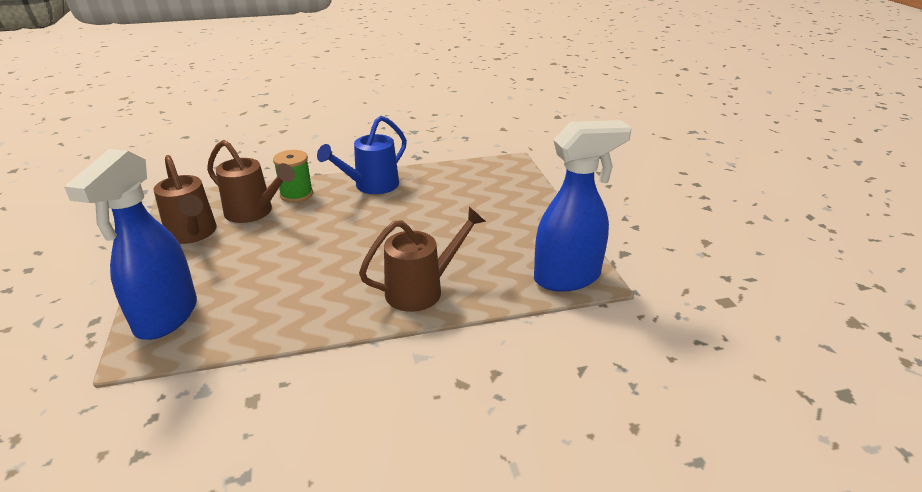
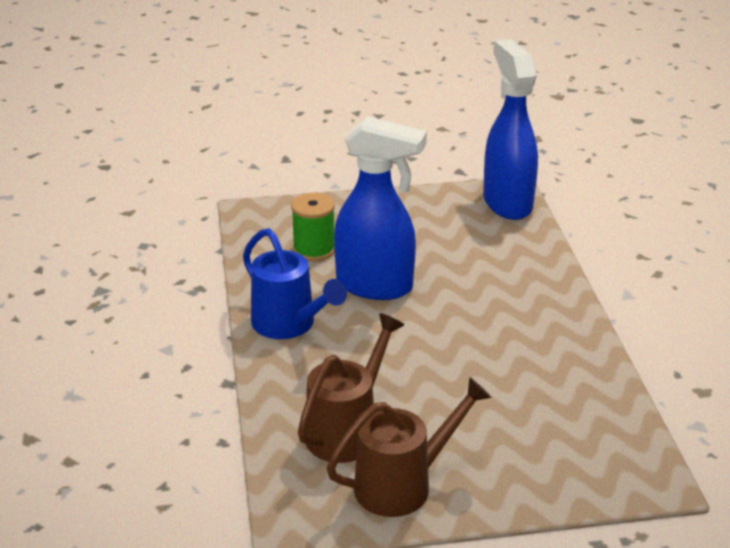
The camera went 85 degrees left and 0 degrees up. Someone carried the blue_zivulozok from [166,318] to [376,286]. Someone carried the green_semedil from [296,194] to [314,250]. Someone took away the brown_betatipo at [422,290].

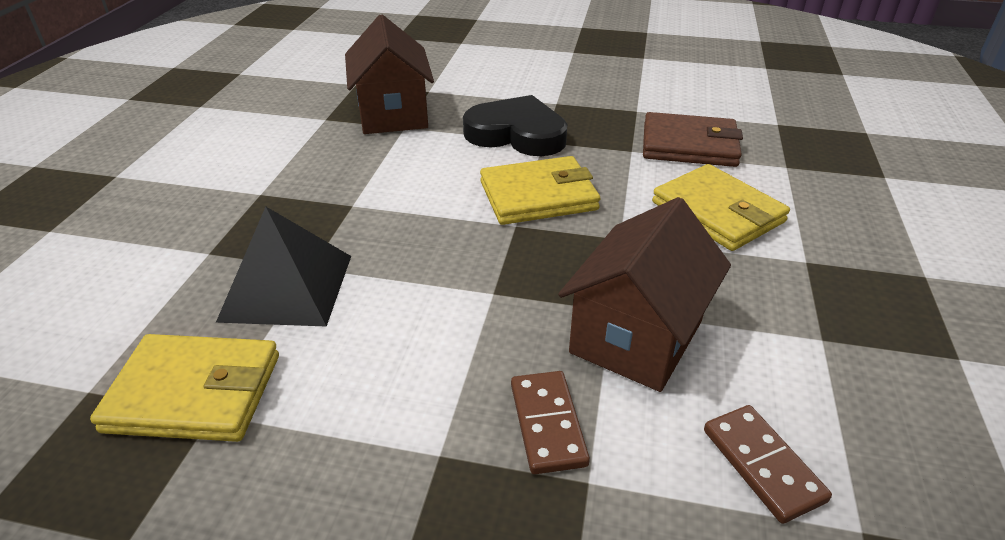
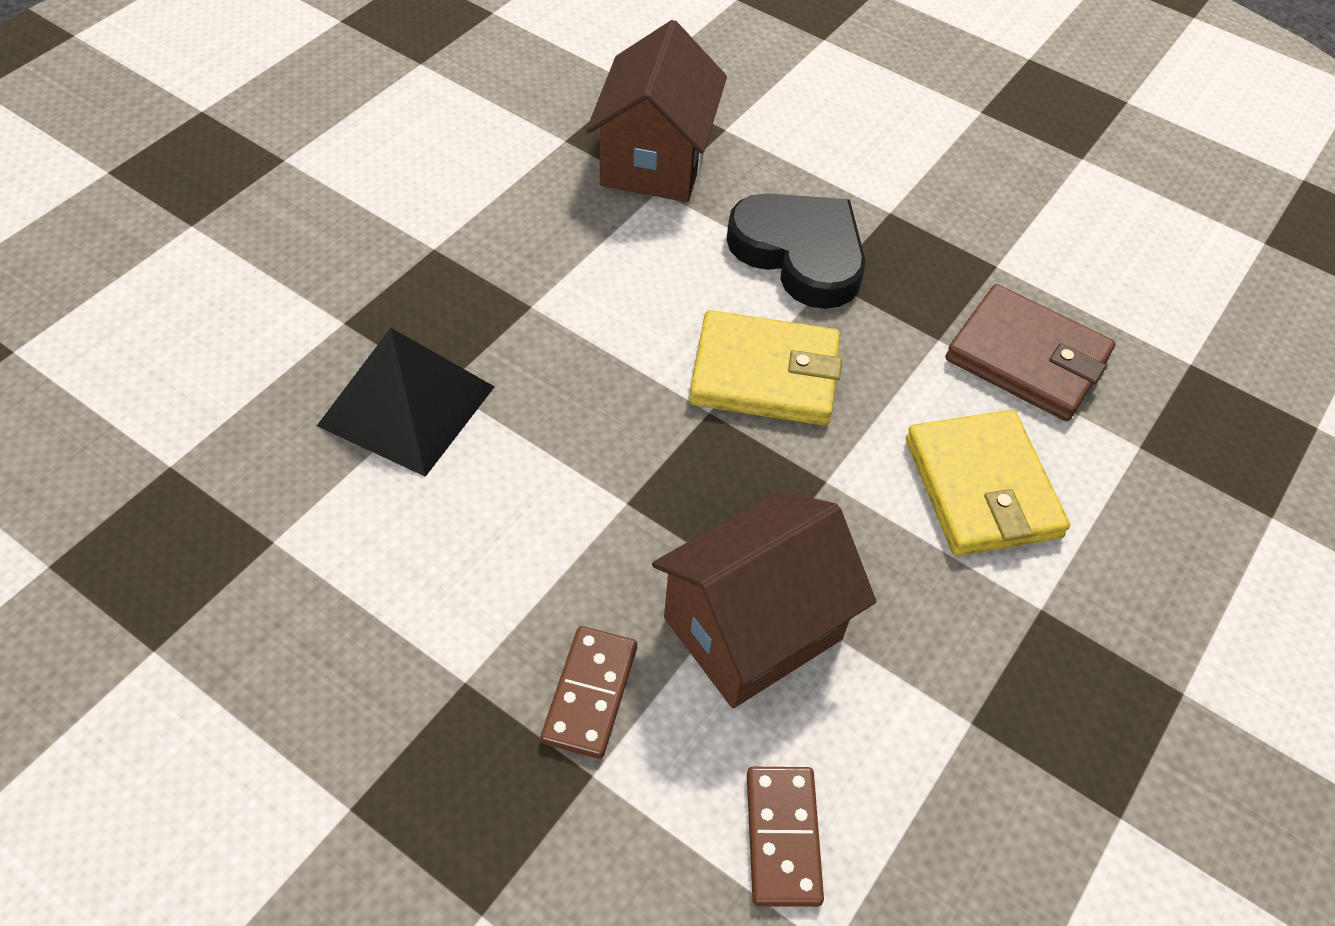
The camera went 20 degrees right and 15 degrees up. Someone took away the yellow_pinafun at [194,393].

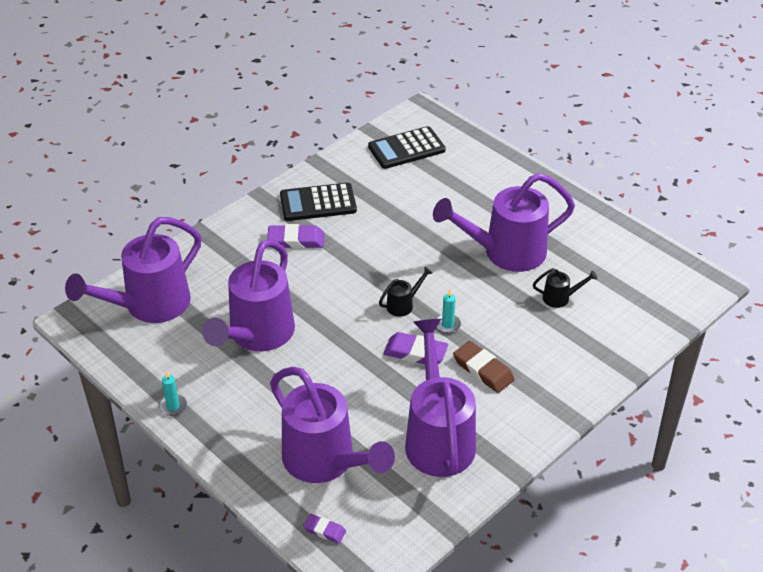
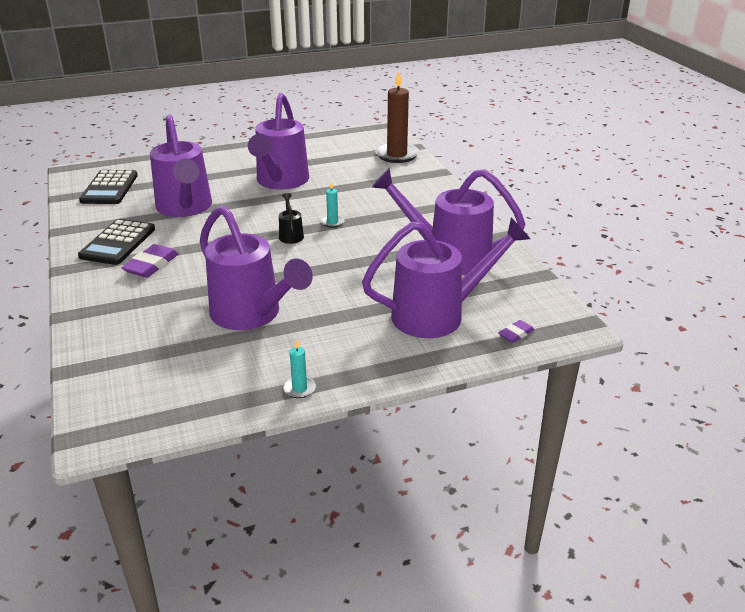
The camera went 65 degrees left and 10 degrees down. Someone carried the purple_betatipo from [149,305] to [185,208]. Someone took away the black_betatipo at [560,298]. Someone took away the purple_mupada at [415,352]. Someone took away the brown_mupada at [483,370]. Someone put down the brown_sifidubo at [397,155].

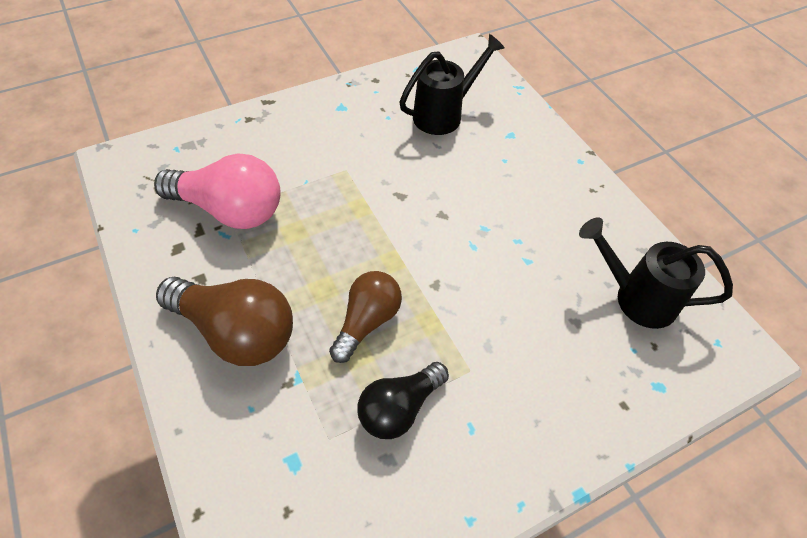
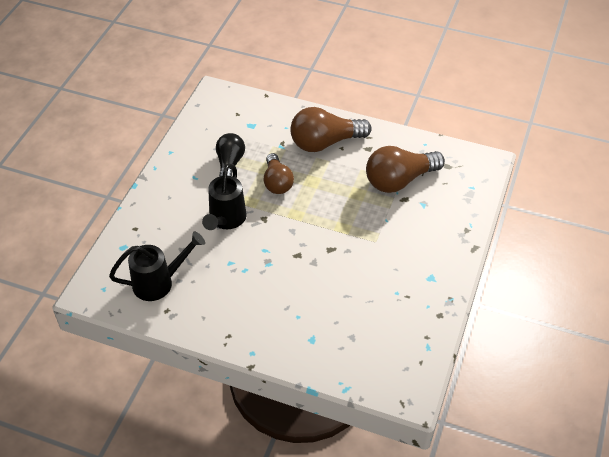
The camera went 140 degrees right and 5 degrees down. Someone carried the black_betatipo from [444,114] to [226,220]. Someone repainted the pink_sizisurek at [230,210], which became the brown_sizisurek at [399,180].

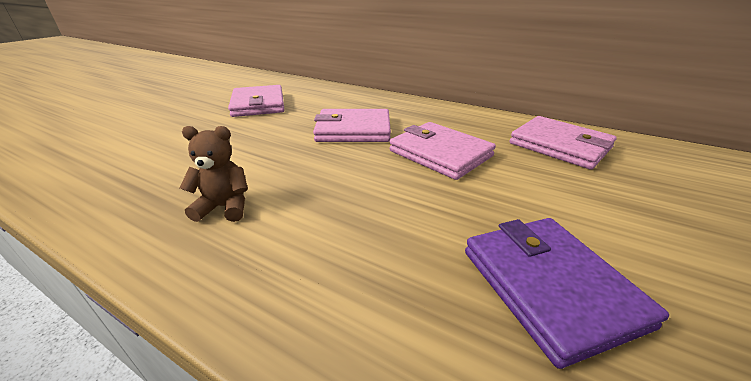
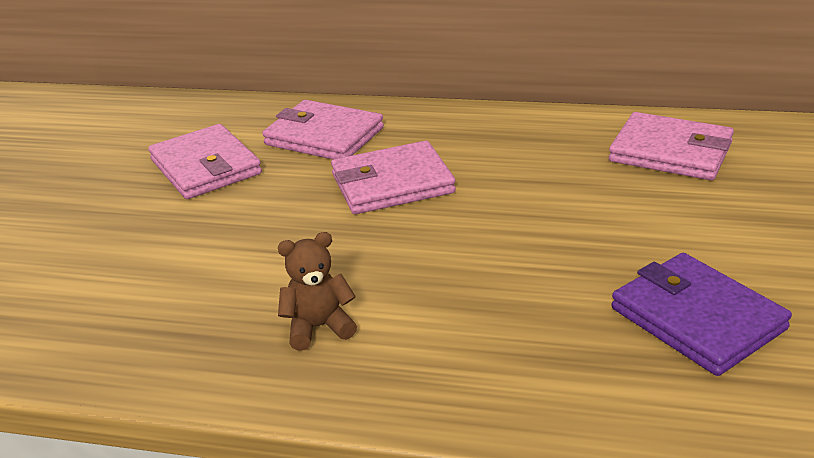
The camera went 15 degrees left and 0 degrees up. Someone carried the pink_pinafun from [440,153] to [324,136].

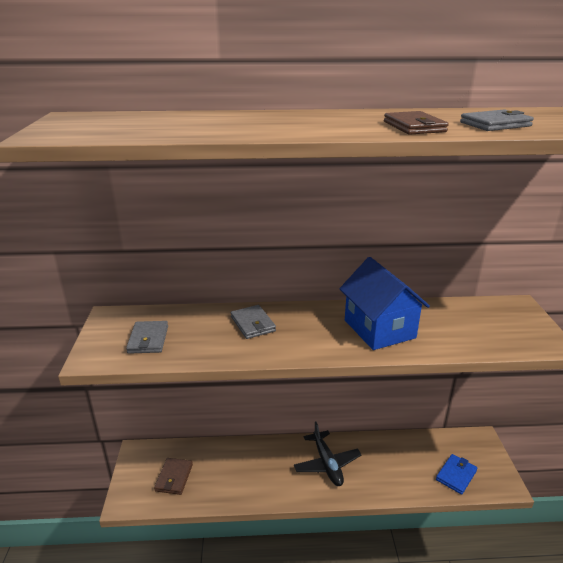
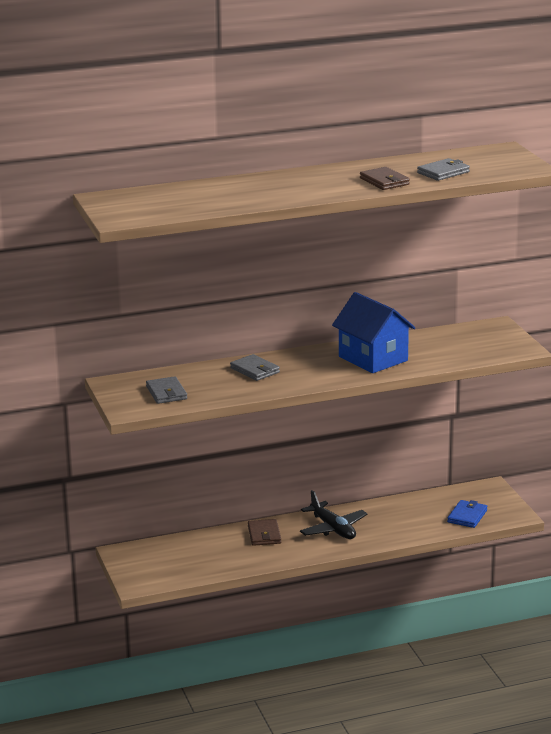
The camera went 15 degrees left and 5 degrees down. Someone carried the brown_pinafun from [174,477] to [264,535].

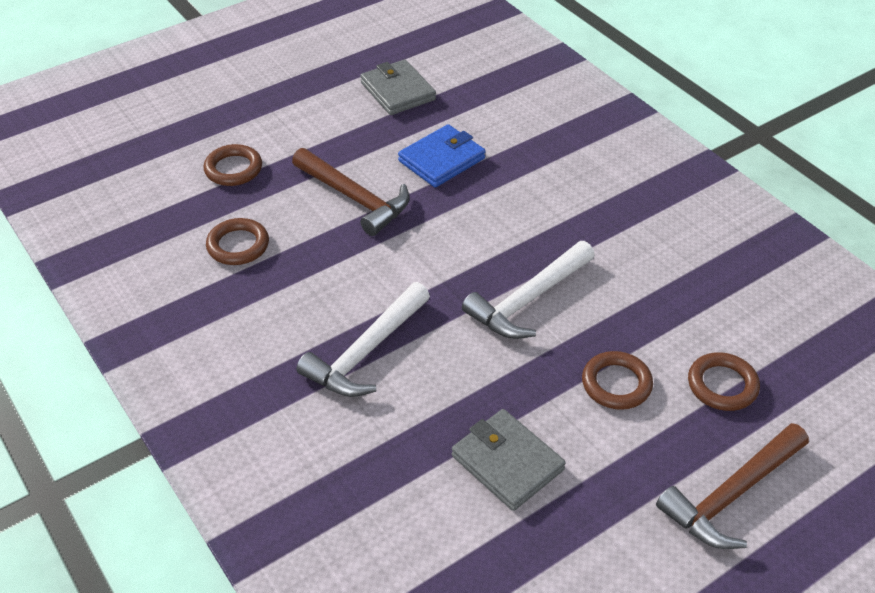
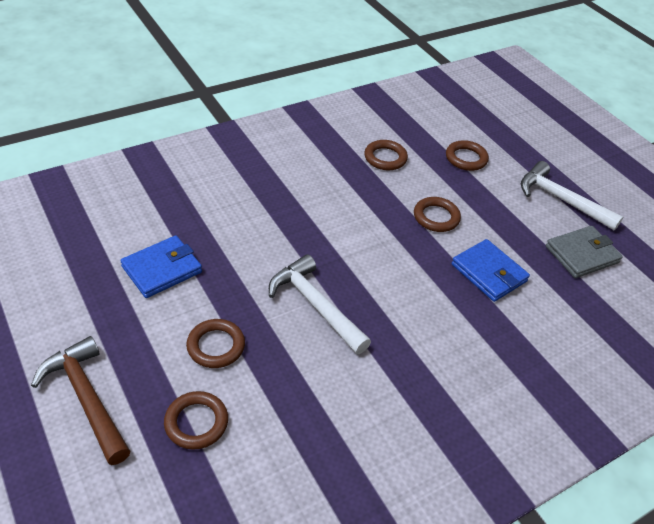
The camera went 90 degrees right and 0 degrees up. Someone swapped the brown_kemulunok at [355,198] for the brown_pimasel at [436,217]. Someone carried the white_kemulunok from [365,352] to [560,199]. Someone repainted the grey_pinafun at [507,462], which became the blue_pinafun at [162,269].

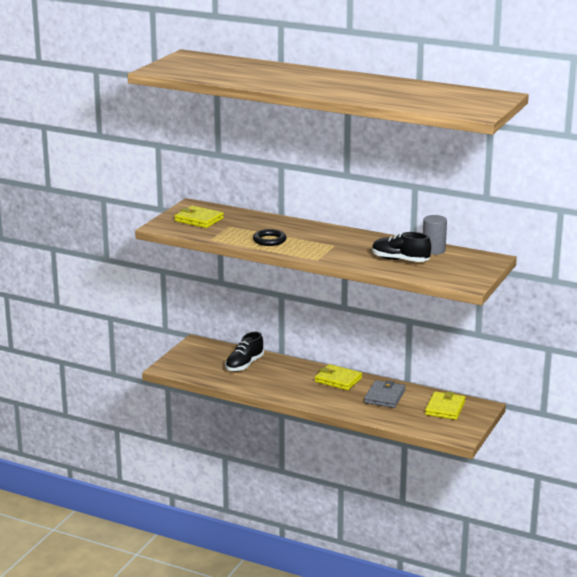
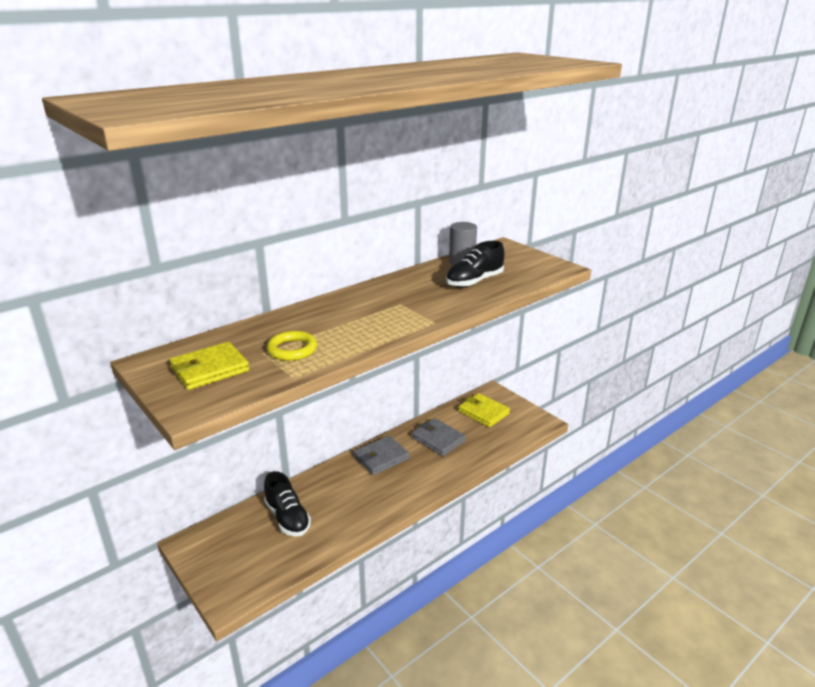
The camera went 65 degrees left and 5 degrees up. Someone took away the black_pimasel at [269,240]. Someone repainted the yellow_pinafun at [338,380], which became the grey_pinafun at [381,457]. Someone put down the yellow_pimasel at [292,349].

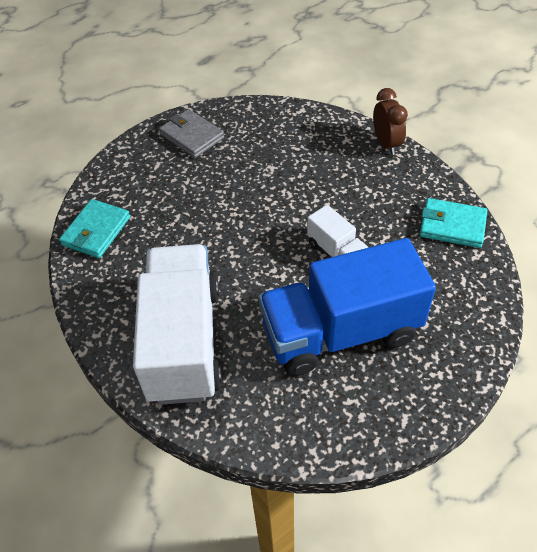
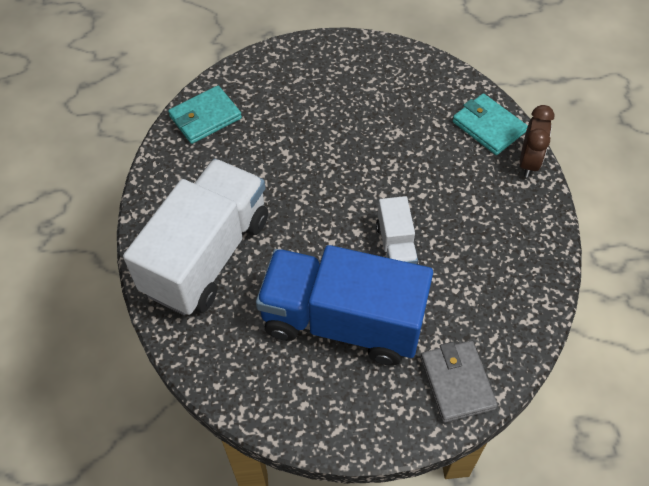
The camera went 30 degrees right and 5 degrees up. Someone carried the grey_pinafun from [192,136] to [457,383]. Someone carried the turquoise_pinafun from [452,226] to [488,127].

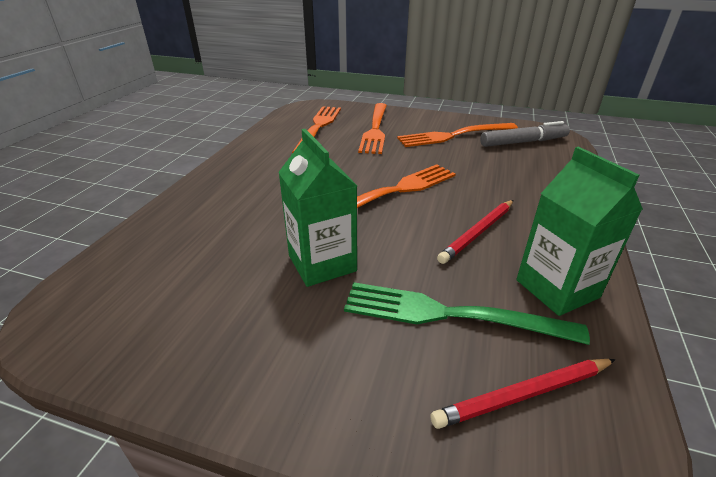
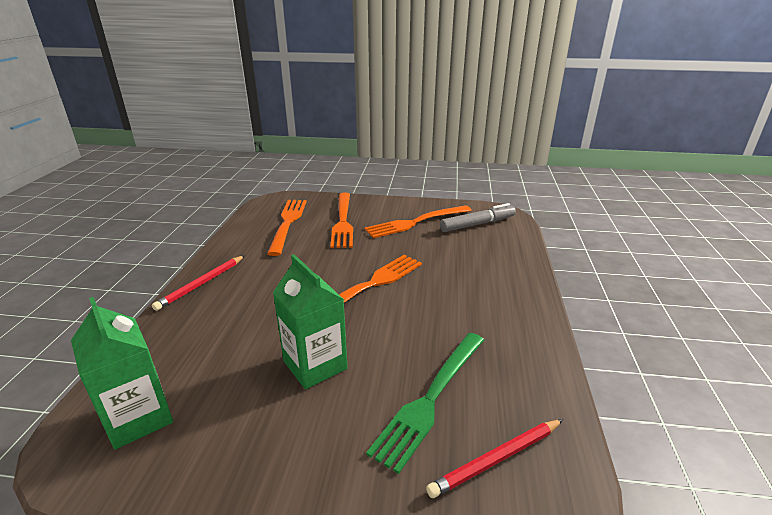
The camera went 10 degrees left and 5 degrees down. Someone carried the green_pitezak from [557,289] to [138,418]. Someone carried the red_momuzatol from [478,232] to [201,284]. Someone rotated the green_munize at [449,314] by 60 degrees counterclockwise.

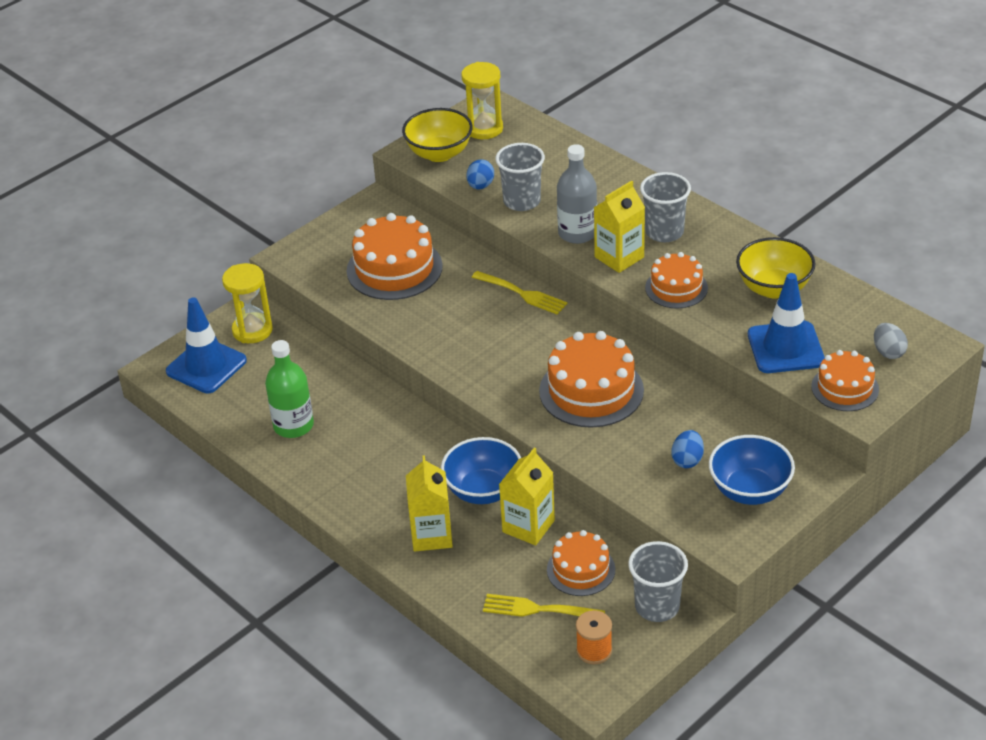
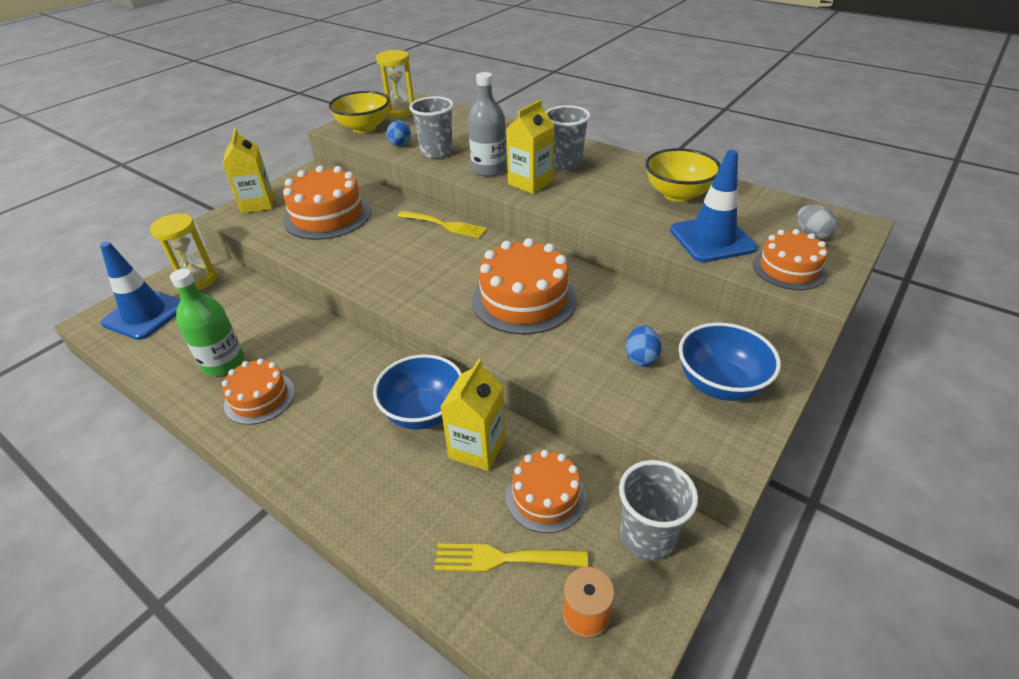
The camera went 10 degrees left and 0 degrees up. Someone carried the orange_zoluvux from [676,288] to [260,398]. Someone carried the yellow_pitezak from [431,535] to [257,204].

